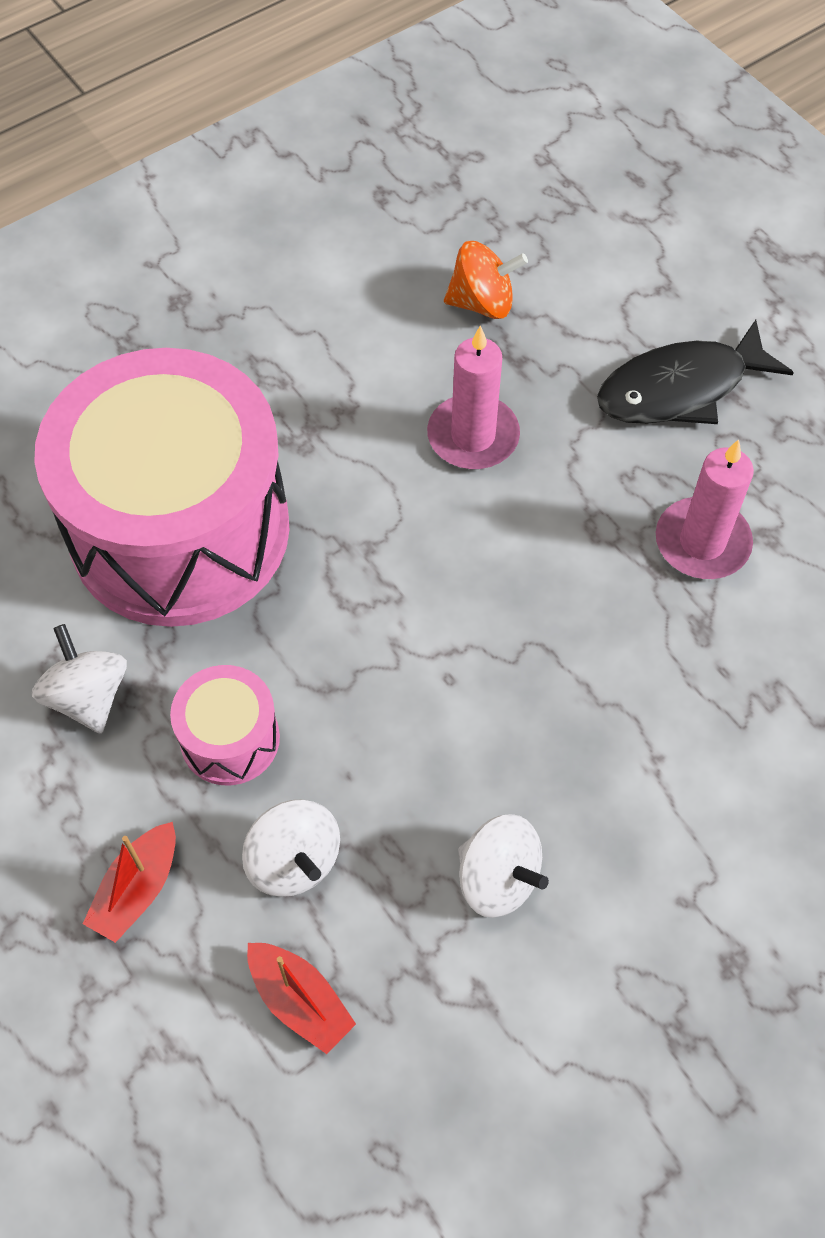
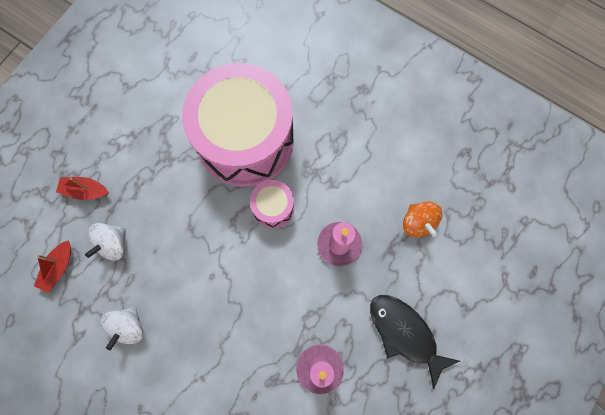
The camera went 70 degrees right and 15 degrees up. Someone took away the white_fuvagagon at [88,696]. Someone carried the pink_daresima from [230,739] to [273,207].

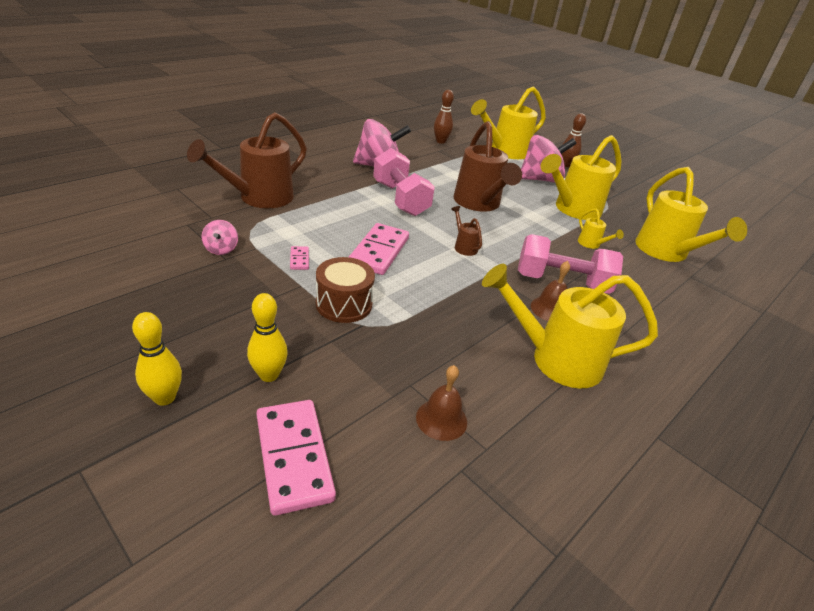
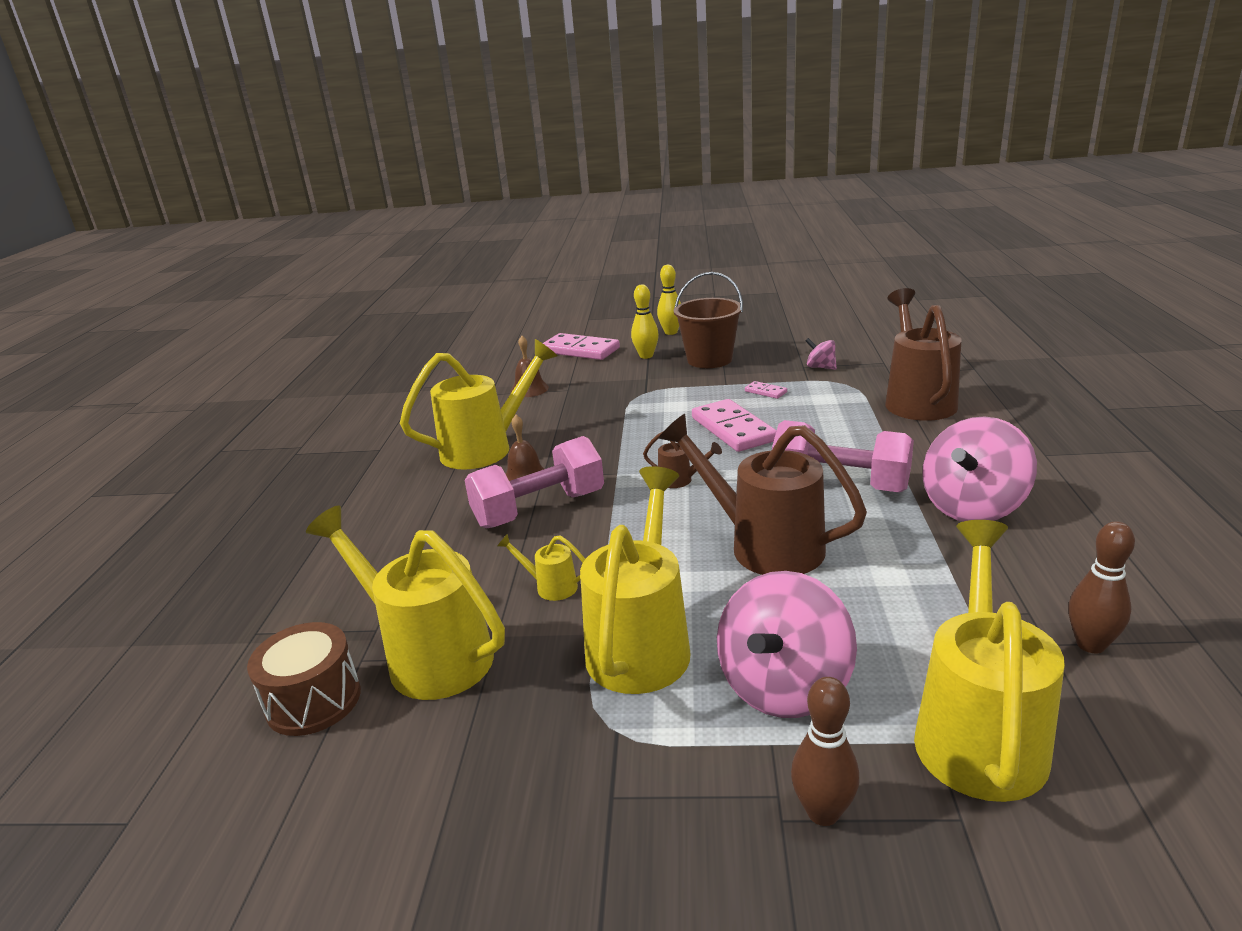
The camera went 145 degrees right and 10 degrees down. Someone carried the brown_daresima from [344,304] to [313,701]. Someone put down the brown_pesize at [709,359].

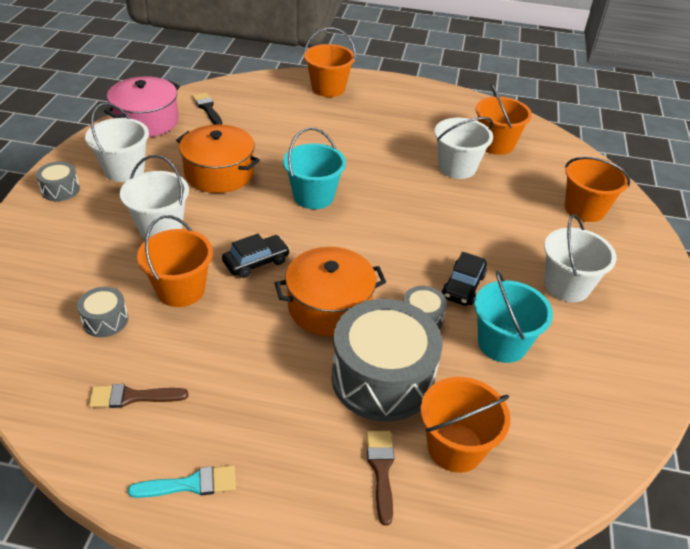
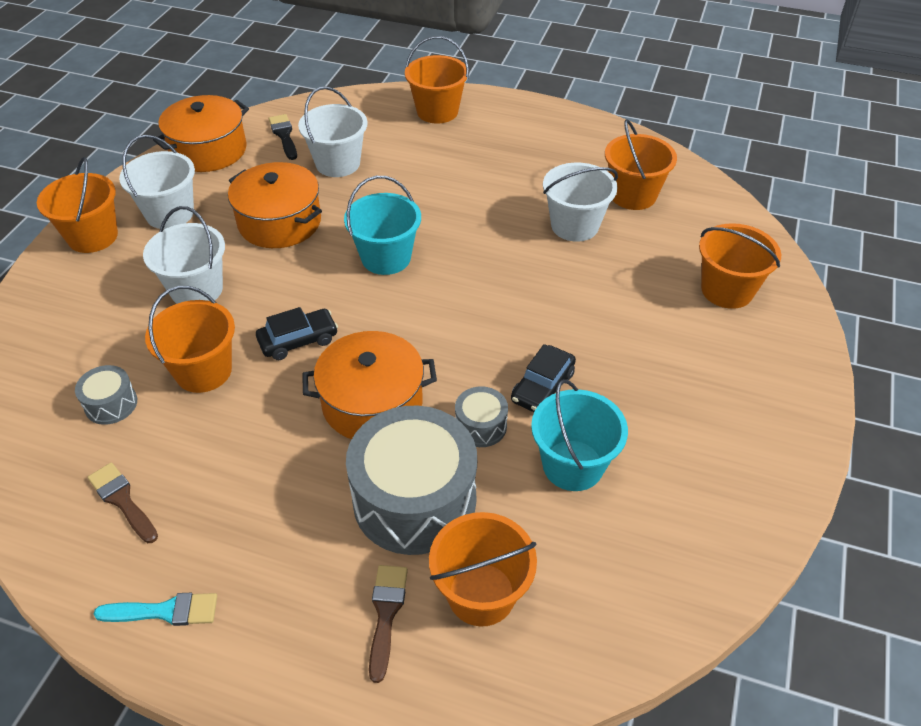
The camera went 10 degrees right and 5 degrees up. Someone repainted the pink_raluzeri at [146,121], which became the orange_raluzeri at [208,150]. Someone swapped the grey_daresima at [60,190] for the orange_pesize at [93,236]. Someone carried the white_pesize from [566,286] to [338,163]. Someone rotated the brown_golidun at [132,397] by 45 degrees clockwise.

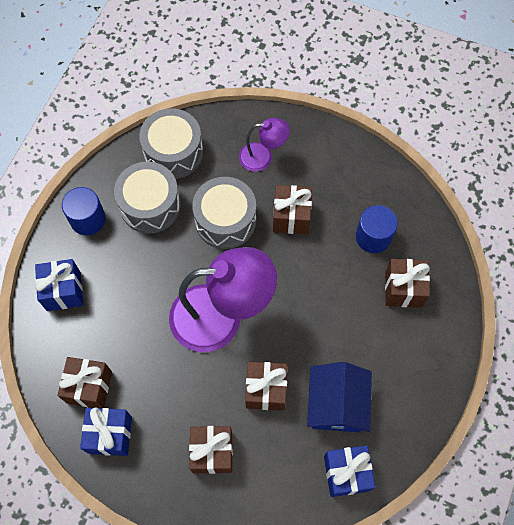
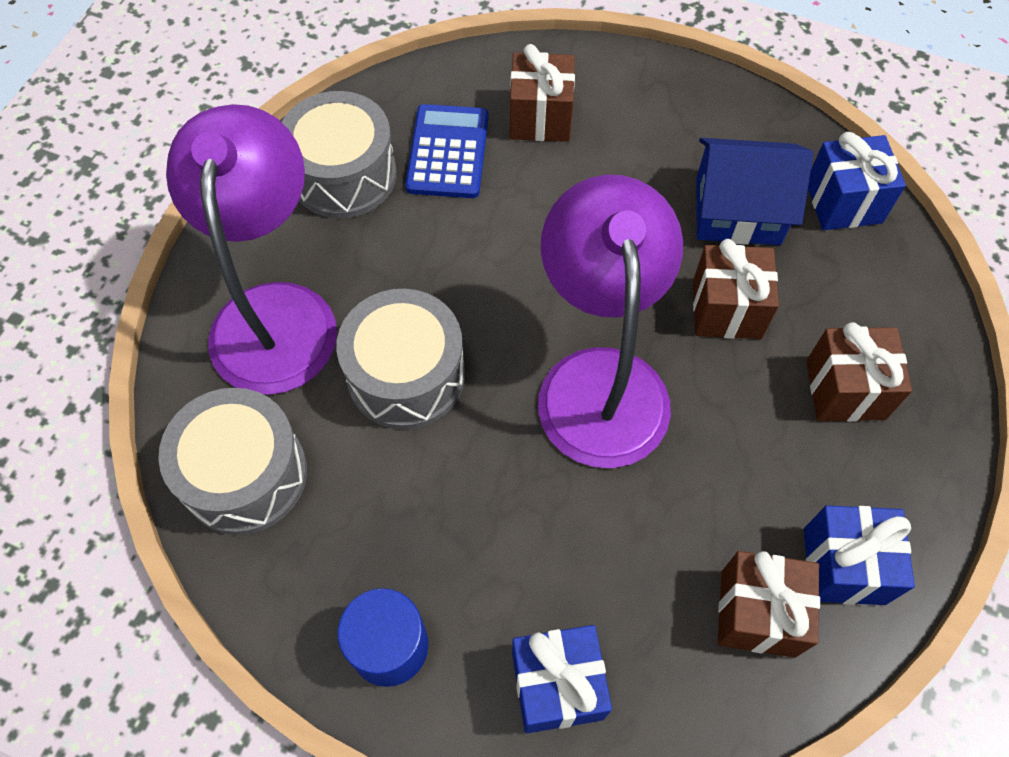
The camera went 90 degrees left and 5 degrees down. Someone scaled the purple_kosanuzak at [263,157] by 1.97. Someone carried the grey_daresima from [150,205] to [344,175]. Someone took away the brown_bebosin at [291,217]. Someone swapped the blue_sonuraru at [373,237] for the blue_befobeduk at [448,152].

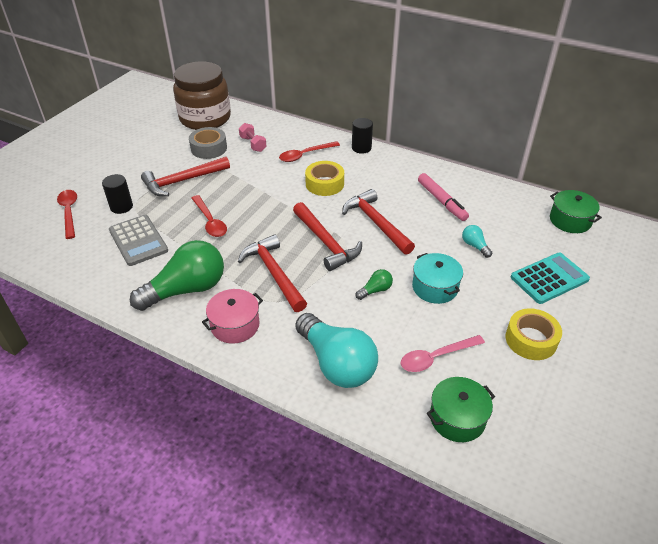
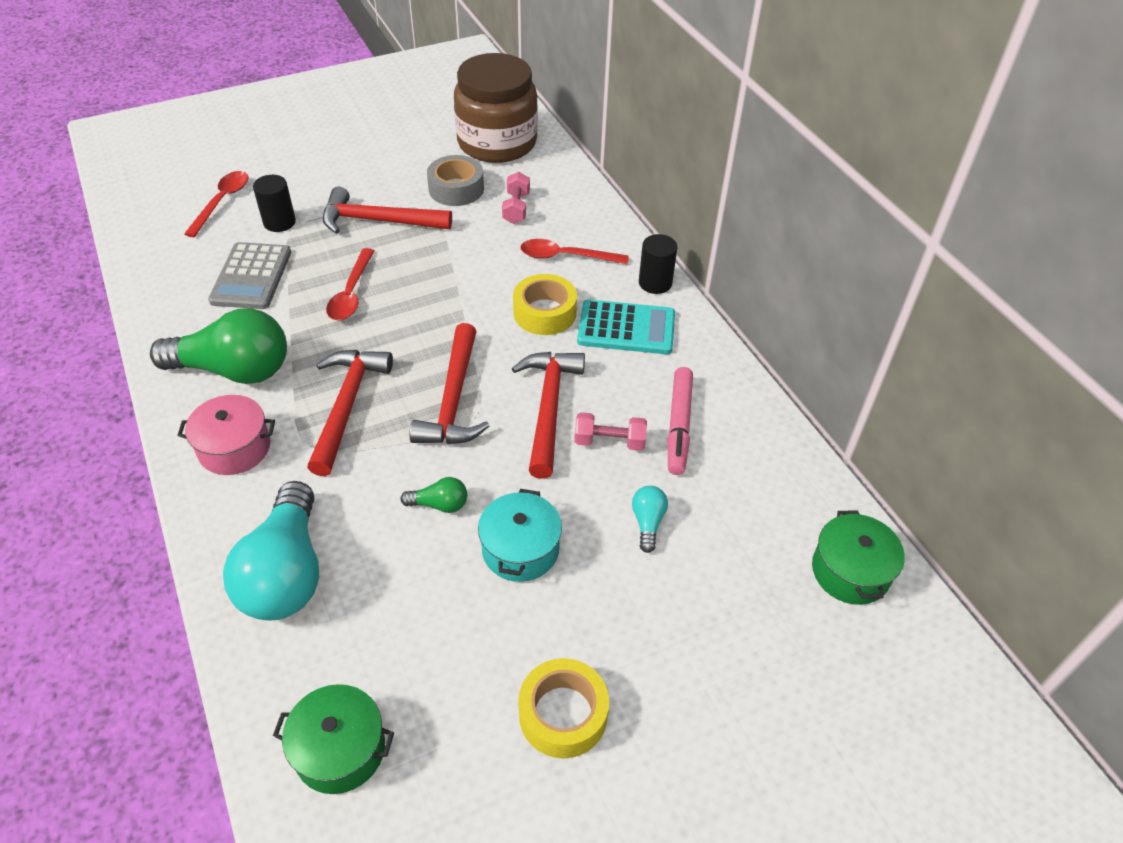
The camera went 35 degrees right and 5 degrees up. Someone carried the turquoise_befobeduk from [549,278] to [626,328]. Someone took away the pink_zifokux at [436,357]. Someone put down the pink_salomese at [609,441].

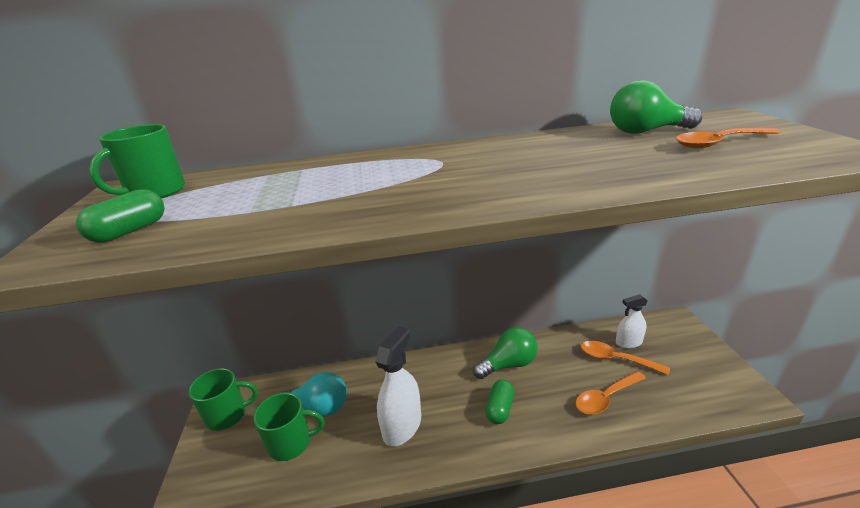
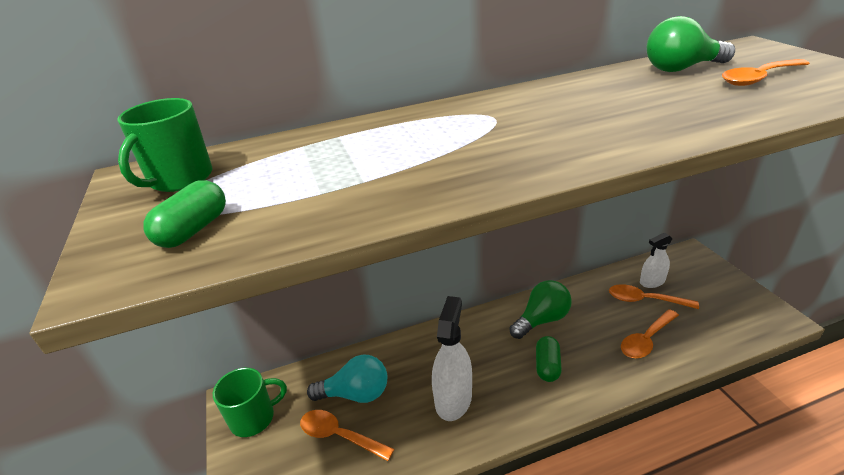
The camera went 10 degrees left and 5 degrees up. Someone swapped the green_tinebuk at [291,443] for the orange_zifokux at [339,436].

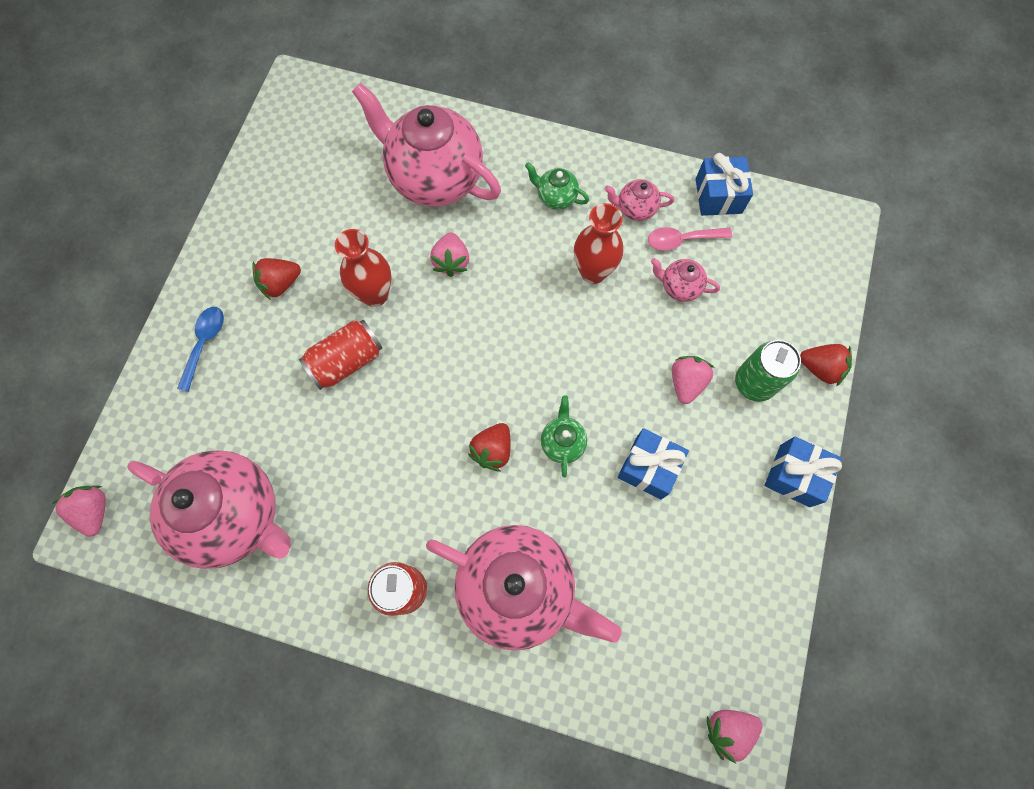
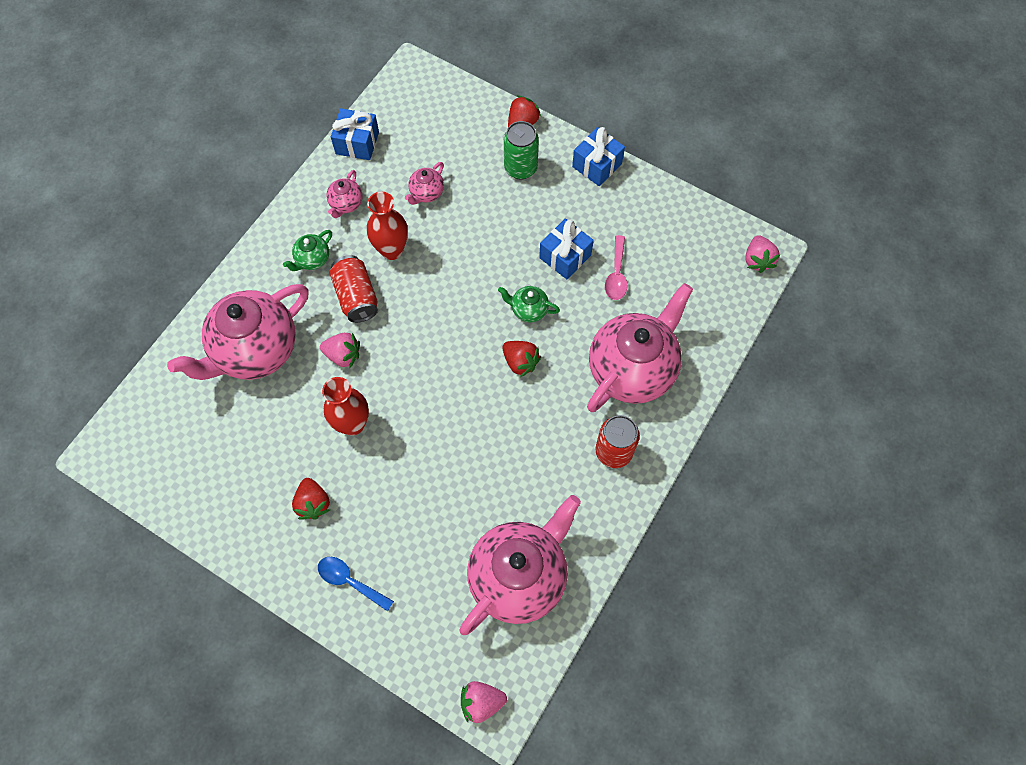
The camera went 75 degrees left and 5 degrees down. Someone carried the pink_zifokux from [682,240] to [616,274]. Someone carried the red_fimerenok from [346,361] to [356,296]. Someone took away the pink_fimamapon at [686,383].

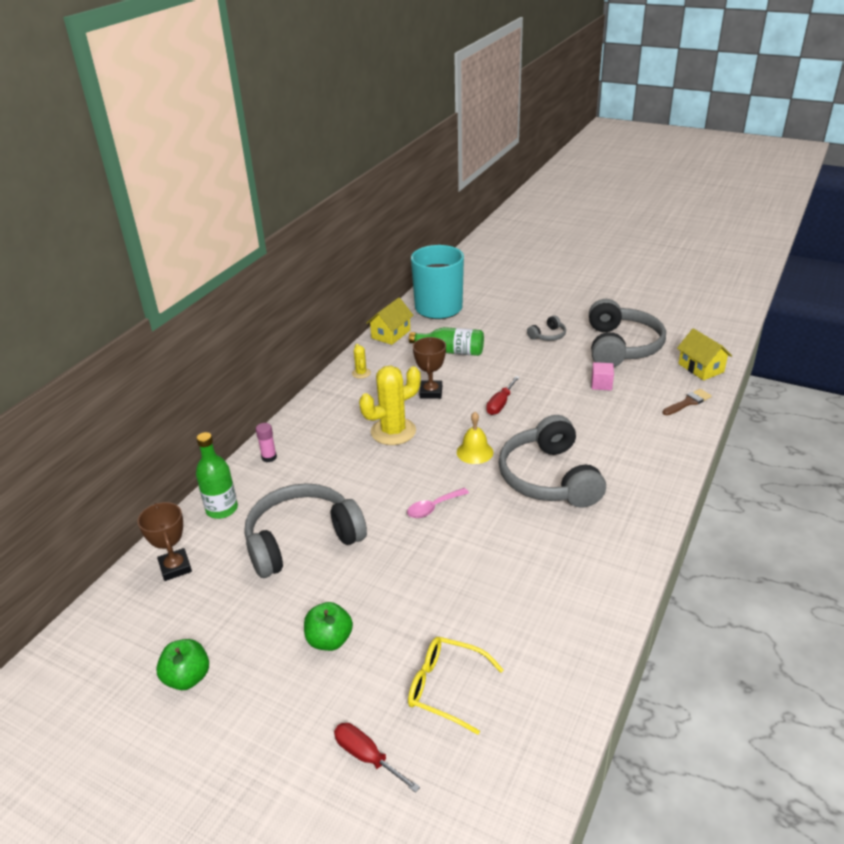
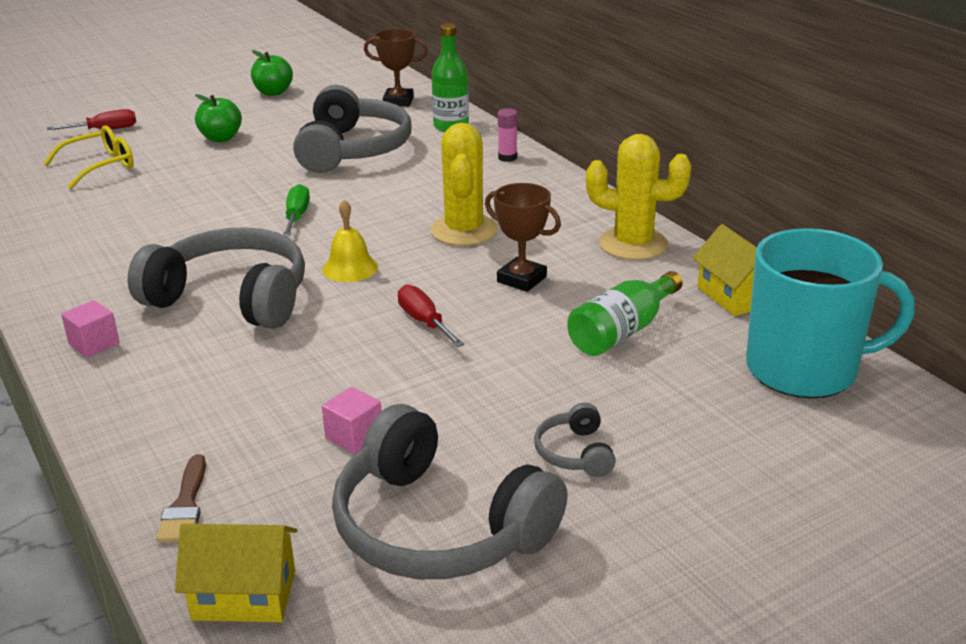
The camera went 120 degrees right and 5 degrees down. Someone scaled the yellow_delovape at [361,373] by 2.16. Someone swapped the pink_zifokux at [433,507] for the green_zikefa at [297,216]. Someone put down the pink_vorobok at [94,344].

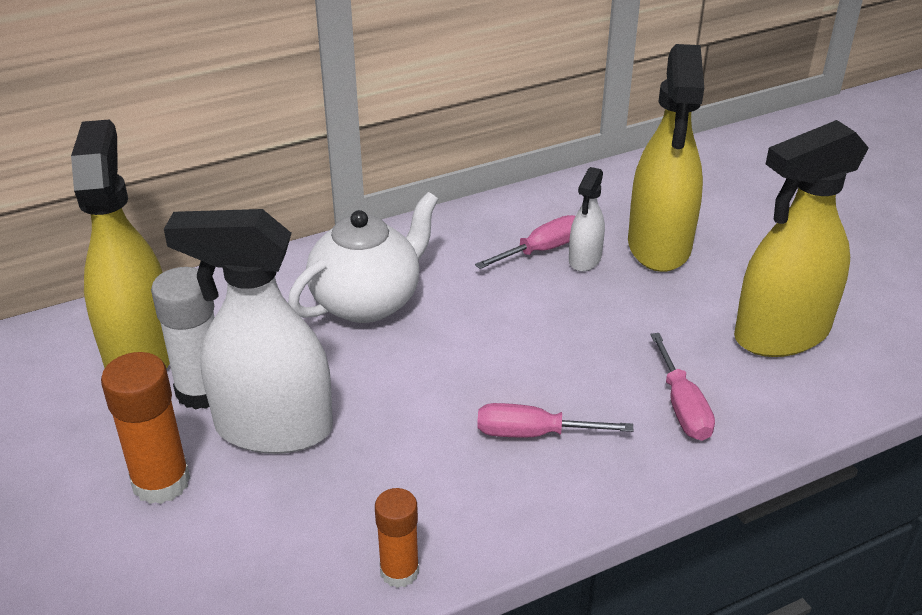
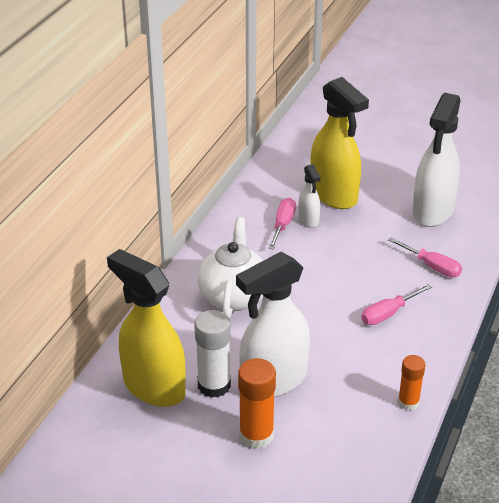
The camera went 40 degrees left and 0 degrees up. Someone repainted the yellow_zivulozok at [781,334], which became the white_zivulozok at [432,211].

